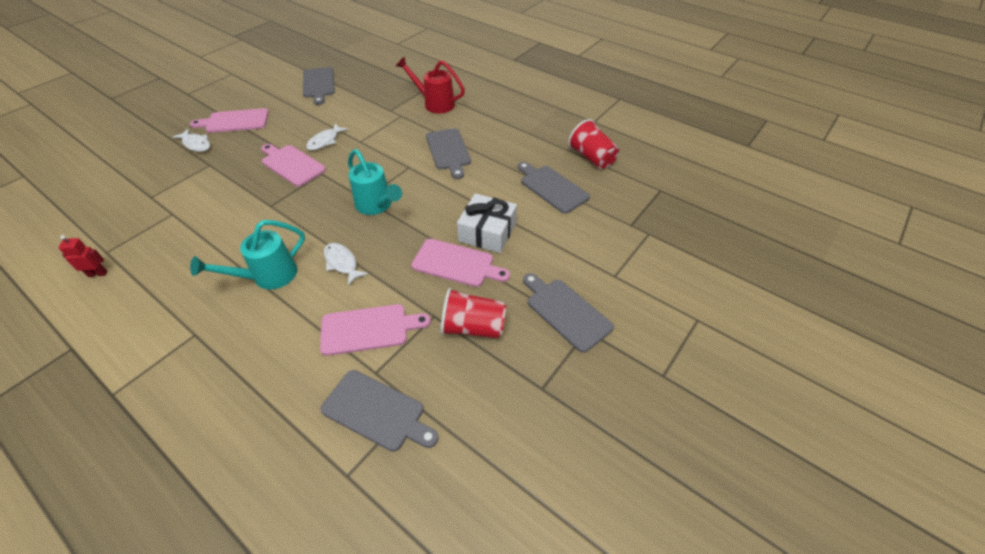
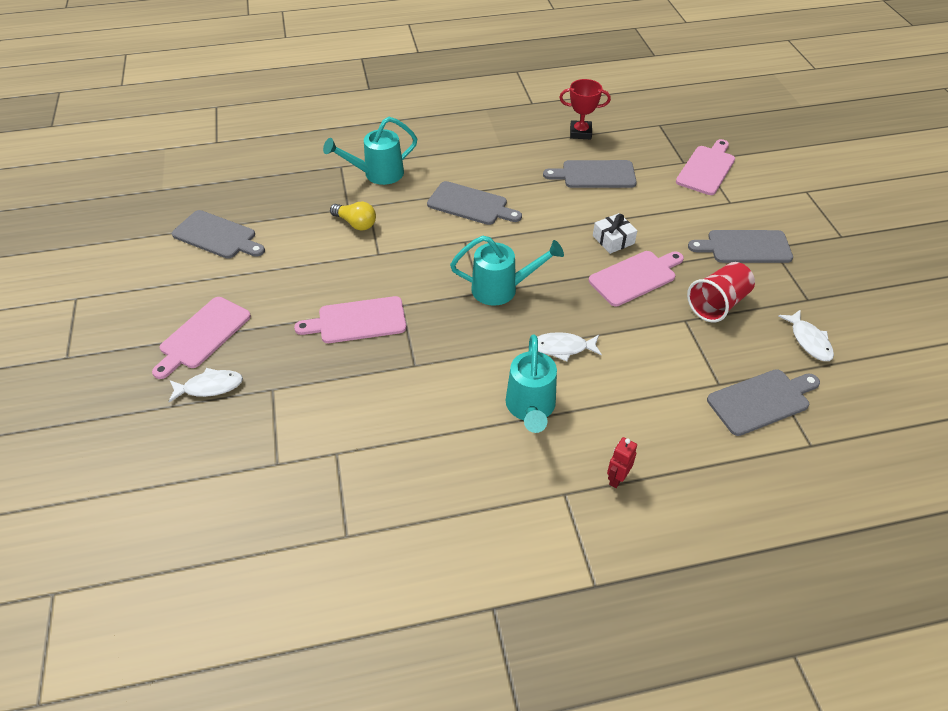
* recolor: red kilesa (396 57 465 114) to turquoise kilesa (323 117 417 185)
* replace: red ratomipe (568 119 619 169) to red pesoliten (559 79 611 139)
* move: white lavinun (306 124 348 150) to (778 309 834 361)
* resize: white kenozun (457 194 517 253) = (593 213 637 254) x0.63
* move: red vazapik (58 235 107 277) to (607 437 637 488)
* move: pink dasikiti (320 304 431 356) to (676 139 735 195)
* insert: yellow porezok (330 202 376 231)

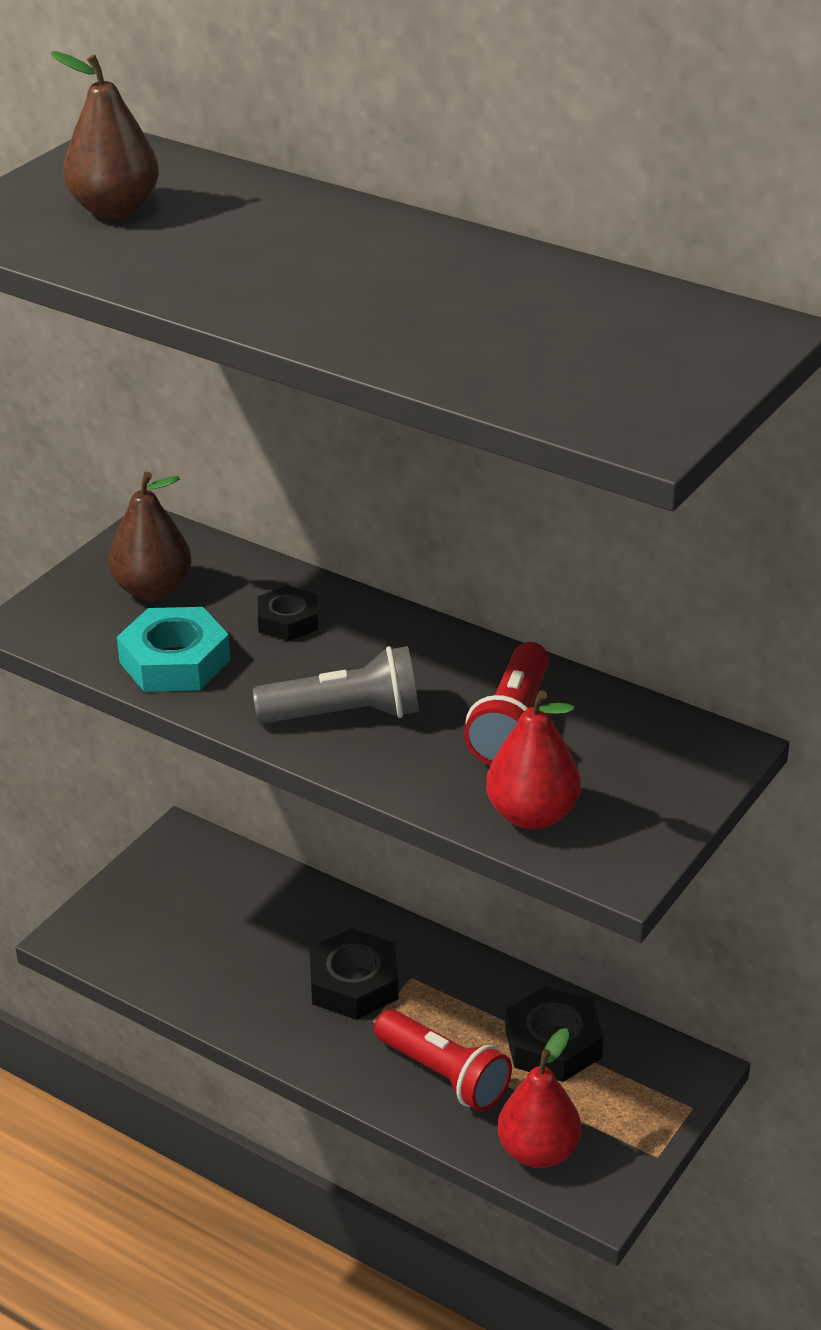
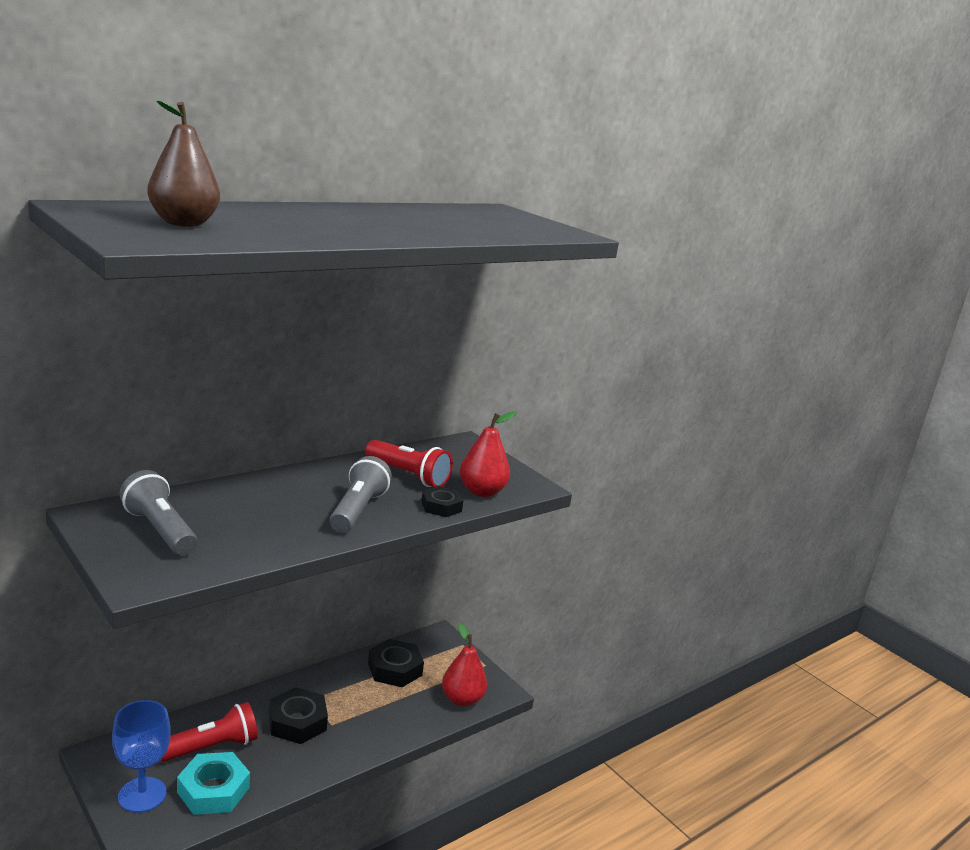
* replace: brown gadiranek (108 472 192 601) to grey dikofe (120 470 197 555)
* move: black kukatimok (258 585 318 641) to (421 486 463 517)
* move: turquoise kukatimok (117 607 230 692) to (177 752 250 815)
* move: red dikofe (374 1009 512 1111) to (161 702 258 762)
* insert: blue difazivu (112 700 171 813)

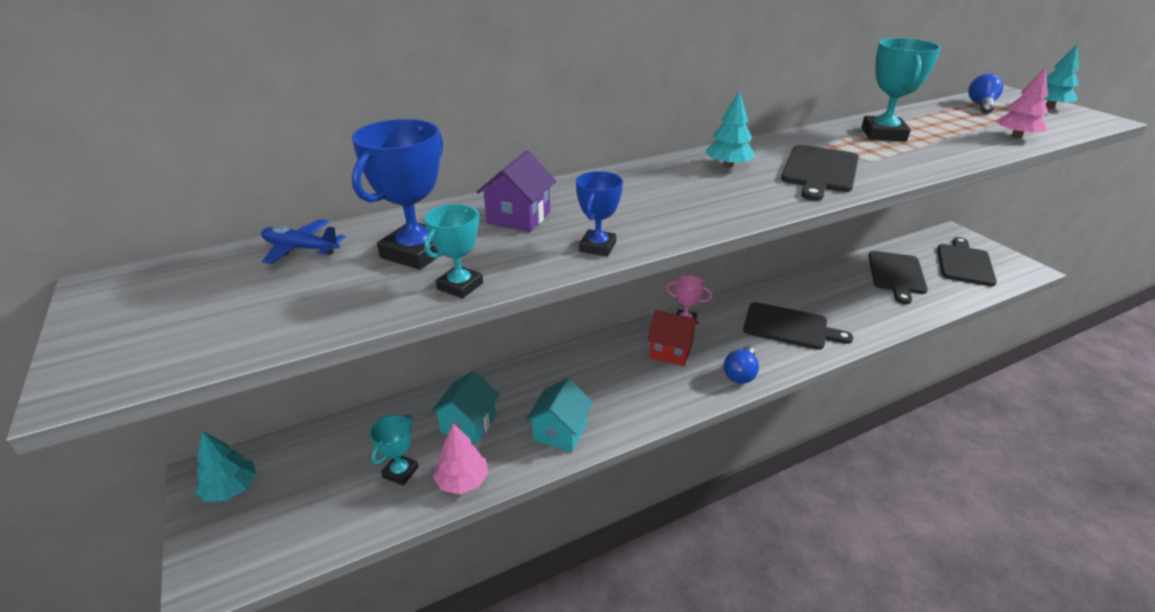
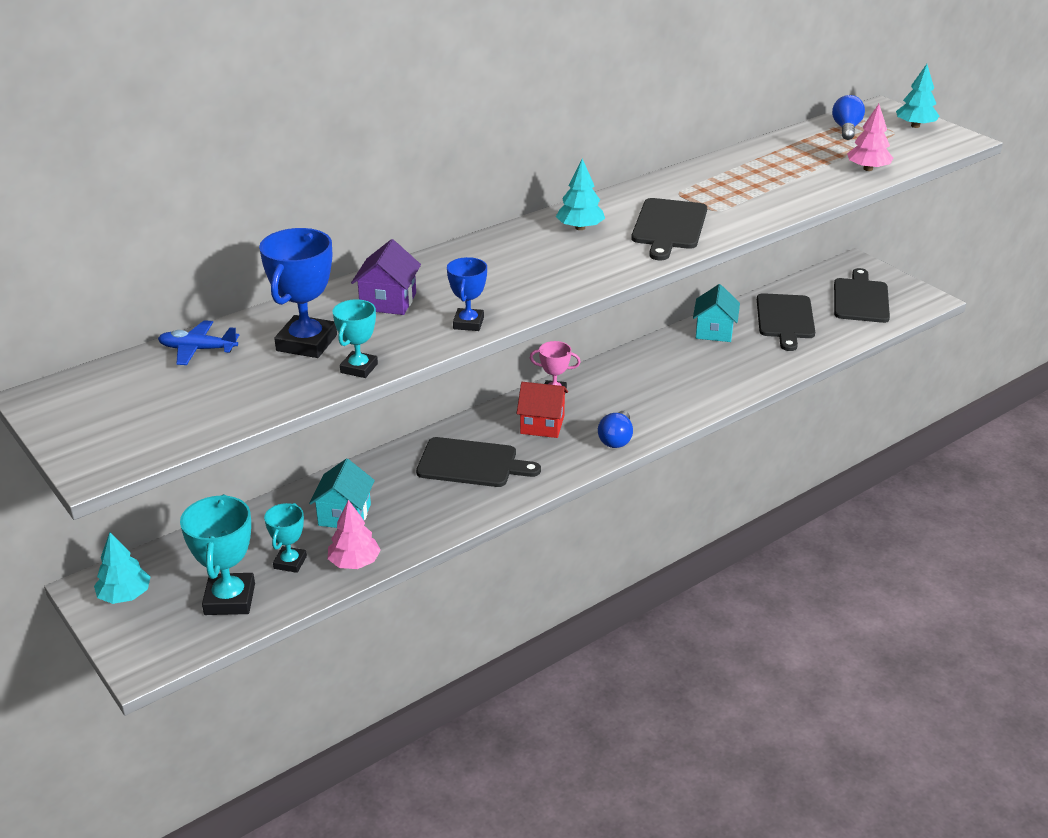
* move: turquoise pesoliten (861 38 941 142) to (180 494 255 615)
* move: black dasikiti (743 302 853 350) to (416 437 541 487)
* move: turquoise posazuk (526 378 593 452) to (693 284 740 342)

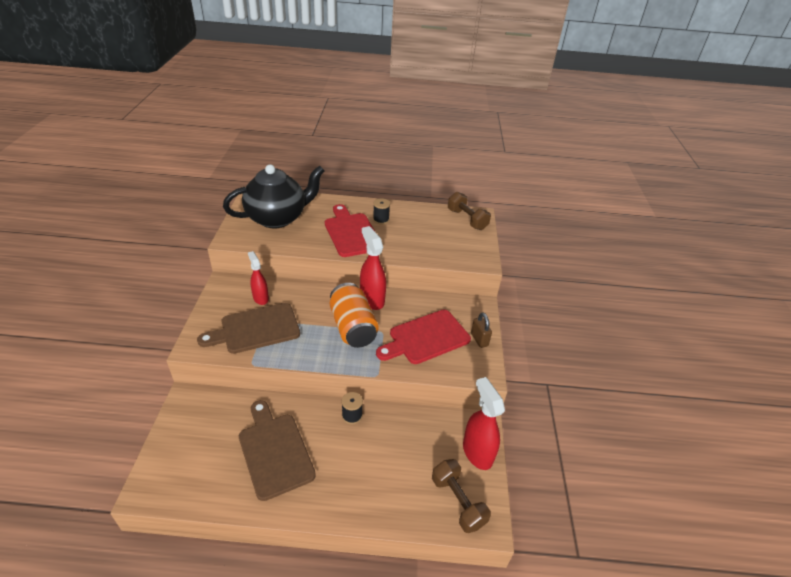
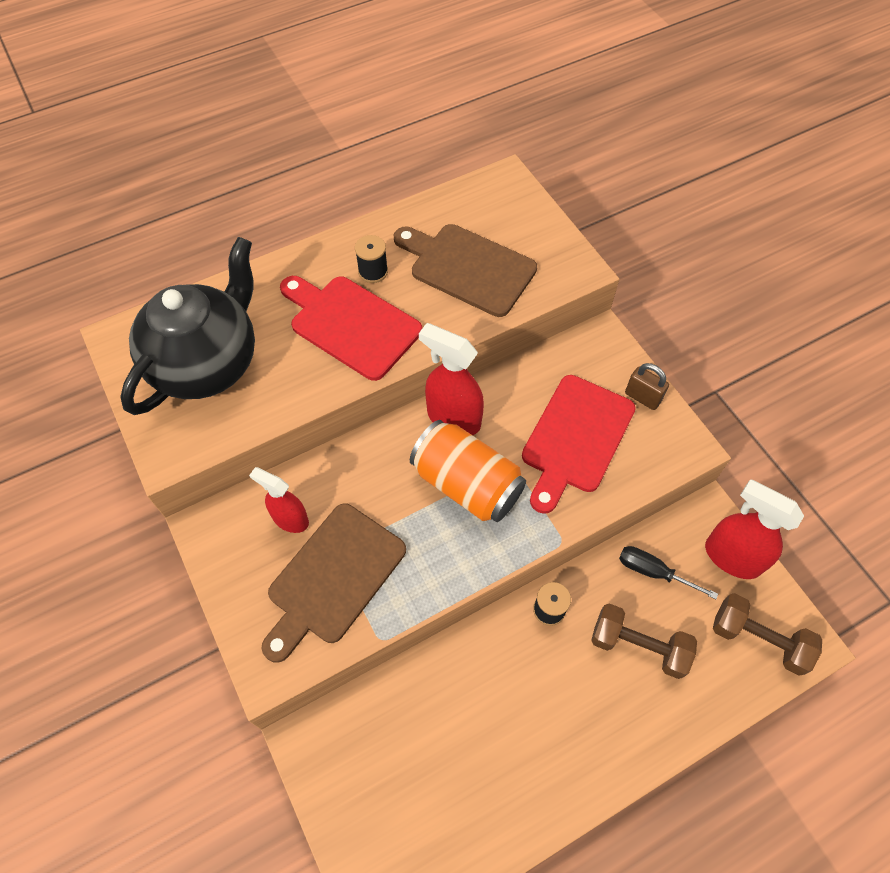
* move: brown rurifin (448 192 491 230) to (591 603 697 679)
* move: brown dasikiti (239 400 316 501) to (394 224 537 317)
* insert: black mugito (619 546 718 599)

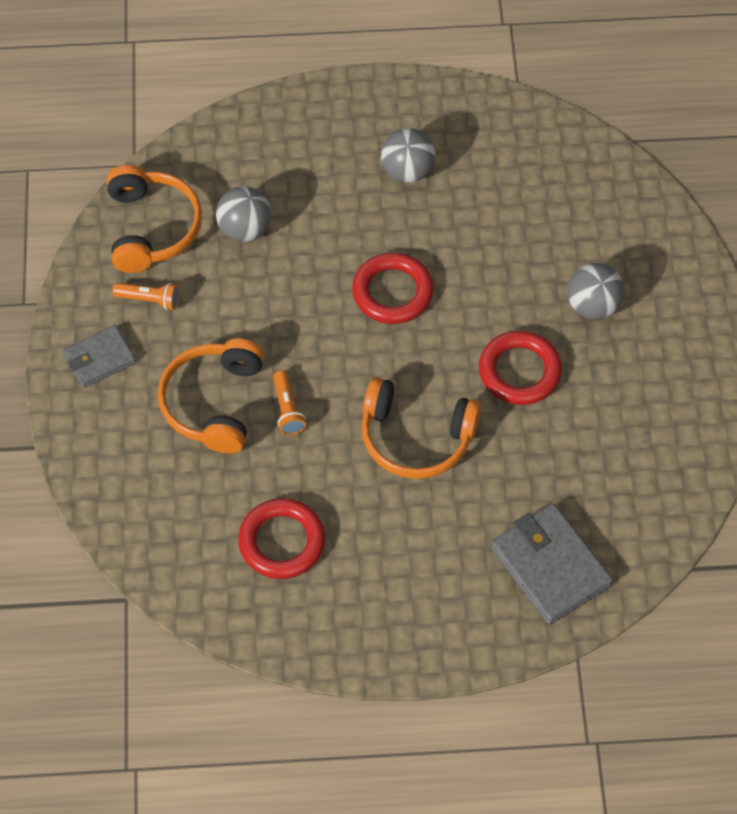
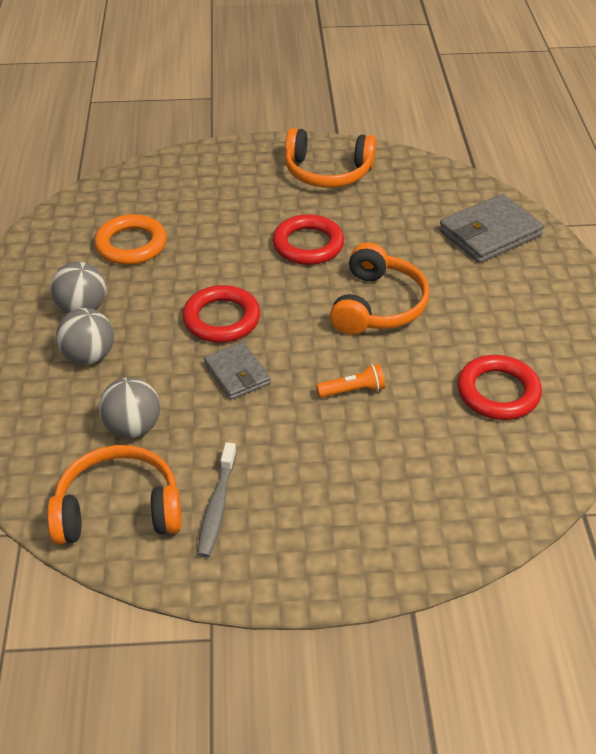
* move: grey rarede (567 263 624 320) to (56 308 114 364)
* replace: orange dikofe (112 283 180 310) to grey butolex (197 442 237 558)
* move: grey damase (62 325 136 388) to (204 342 271 400)
* move: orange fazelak (158 338 264 454) to (285 128 376 188)
* insert: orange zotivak (94 214 167 265)

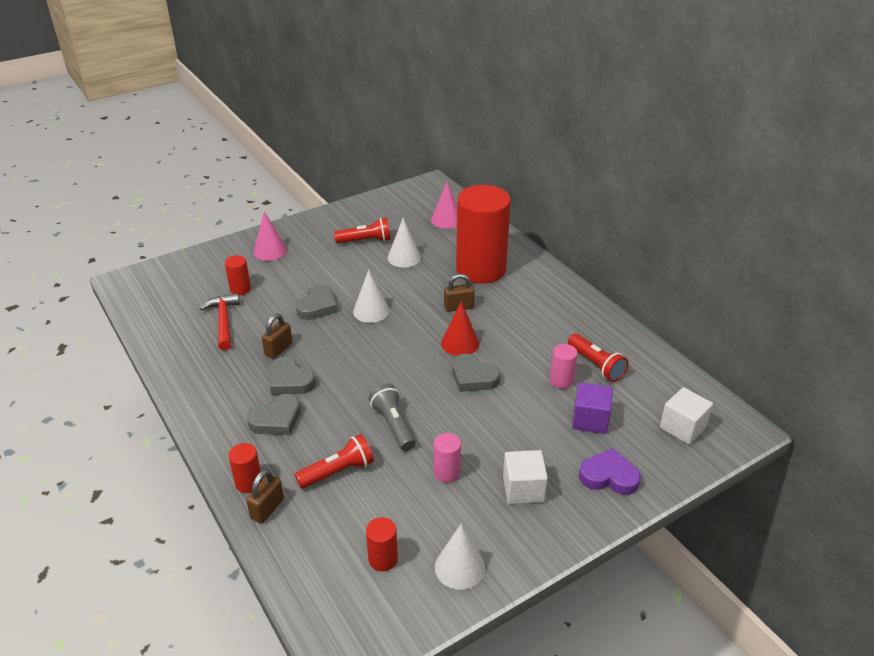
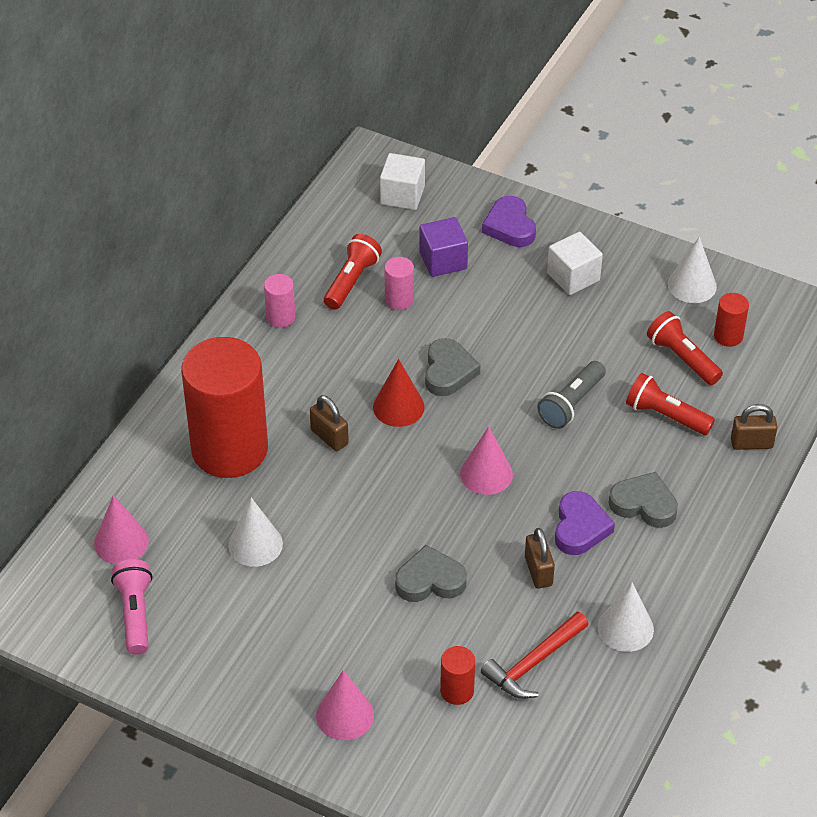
* move: red dikofe (334 217 391 244) to (647 311 723 385)
* move: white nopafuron (353 270 390 323) to (598 582 654 652)
* rotate: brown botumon (261 313 293 359) = (525 528 555 589) 75 degrees clockwise
* recolor: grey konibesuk (269 357 316 395) to purple konibesuk (555 491 615 555)
* move: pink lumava (434 433 461 483) to (264 274 295 328)
* delete: red lumava (228 443 262 493)
* insert: pink nopafuron (460 426 513 495)
* insert: pink dikofe (111 559 152 655)

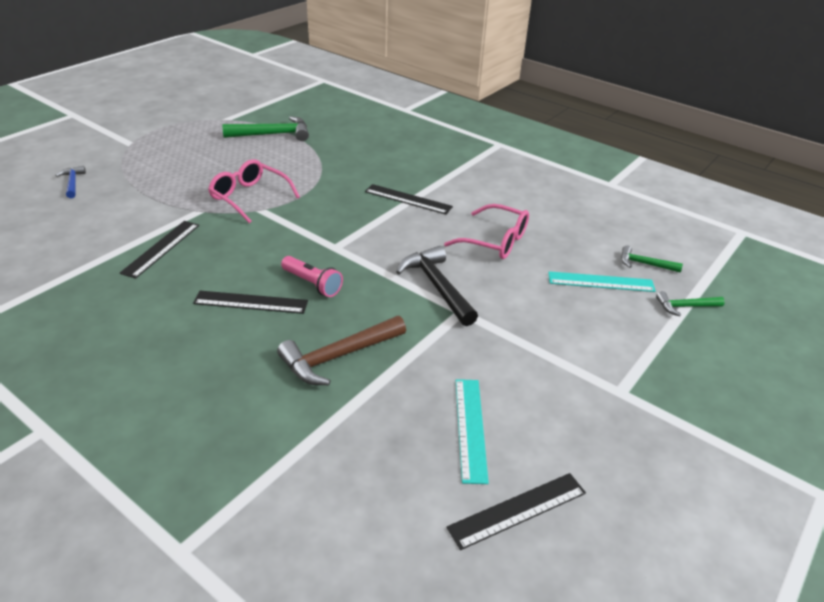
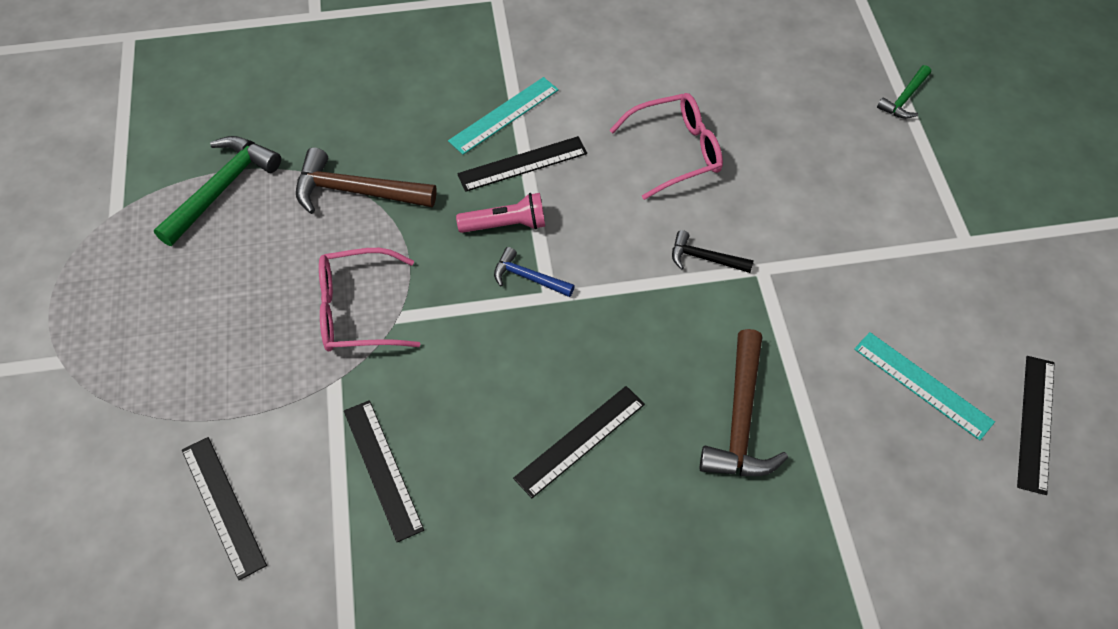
* move: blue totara (55 166 86 198) to (494 247 575 297)
* resize: black totara (396 246 478 326) = (672 230 754 273) x0.56
* delete: green totara (621 246 683 272)
* move: pink dikofe (281 256 343 297) to (456 193 545 233)
* move: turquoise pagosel (548 271 656 292) to (448 77 559 155)
* insert: brown totara (296 148 437 214)
* insert: black pagosel (182 437 267 580)

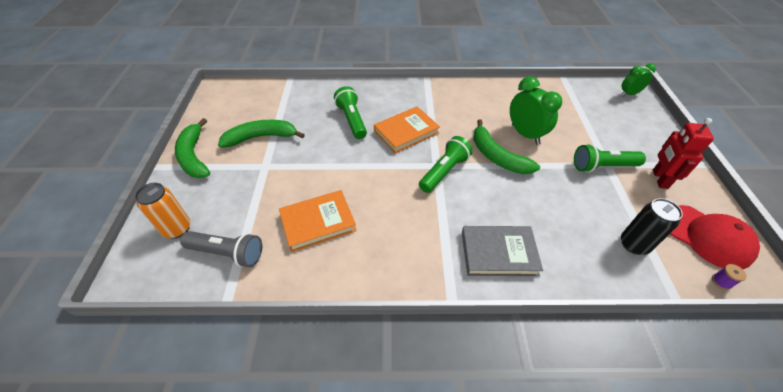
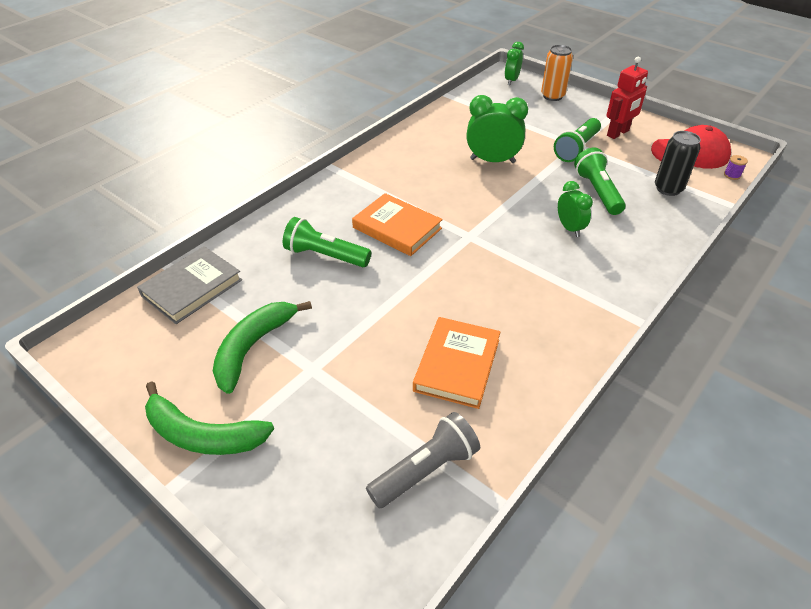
* rotate: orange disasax (374 106 440 154) = (352 193 443 256) 60 degrees counterclockwise
* rotate: red vazapik (653 118 714 189) = (606 57 648 139) 90 degrees counterclockwise
* delete: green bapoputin (473 119 540 174)
* move: green dikofe (419 136 473 193) to (574 148 626 215)
* move: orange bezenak (135 183 190 238) to (541 45 573 101)
* move: grey disasax (462 226 543 276) to (137 246 242 324)
* insert: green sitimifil (558 181 593 237)

